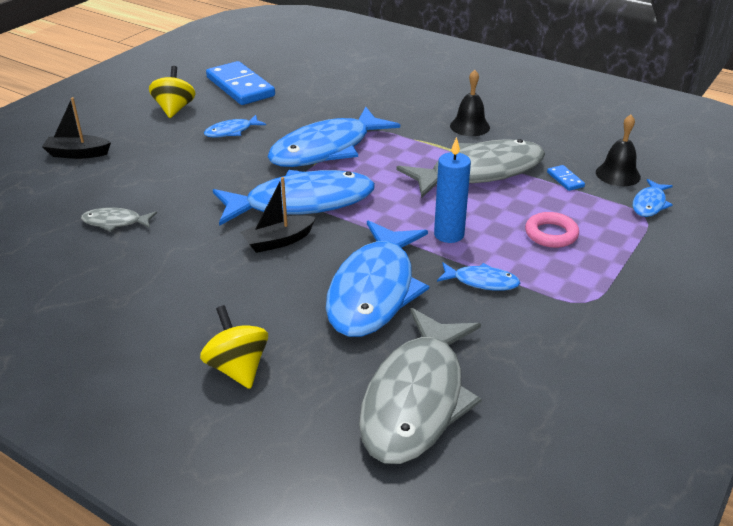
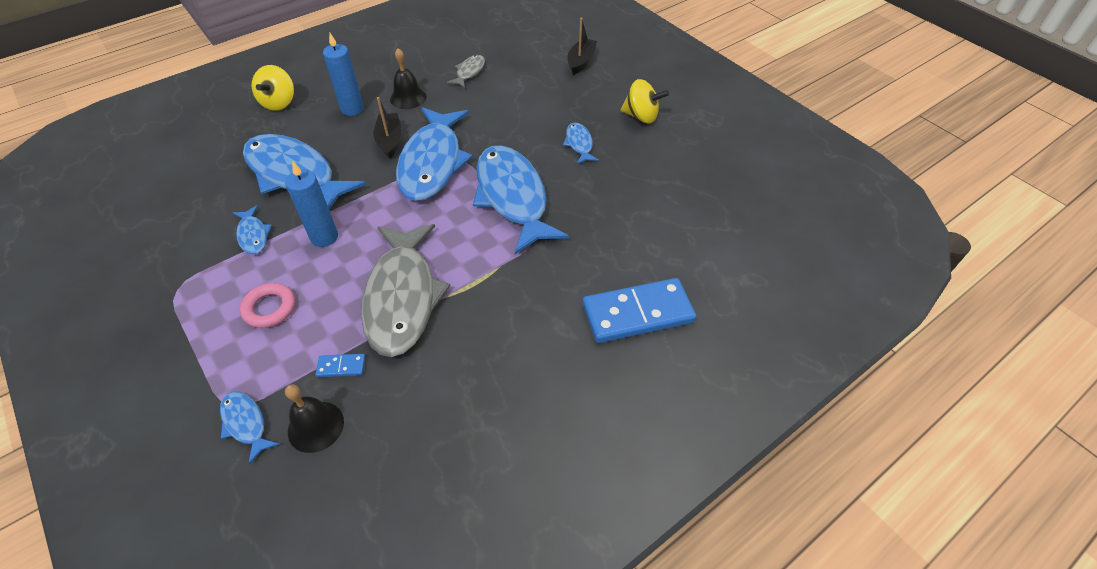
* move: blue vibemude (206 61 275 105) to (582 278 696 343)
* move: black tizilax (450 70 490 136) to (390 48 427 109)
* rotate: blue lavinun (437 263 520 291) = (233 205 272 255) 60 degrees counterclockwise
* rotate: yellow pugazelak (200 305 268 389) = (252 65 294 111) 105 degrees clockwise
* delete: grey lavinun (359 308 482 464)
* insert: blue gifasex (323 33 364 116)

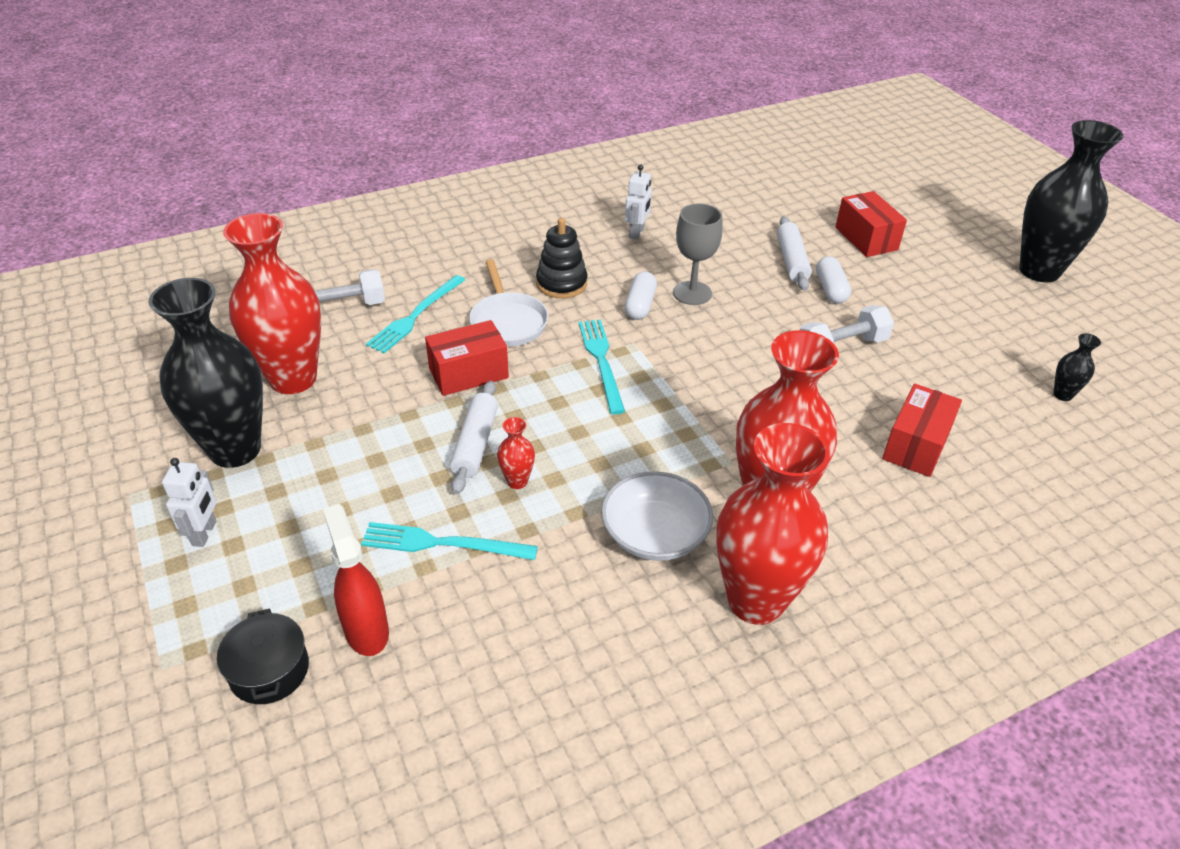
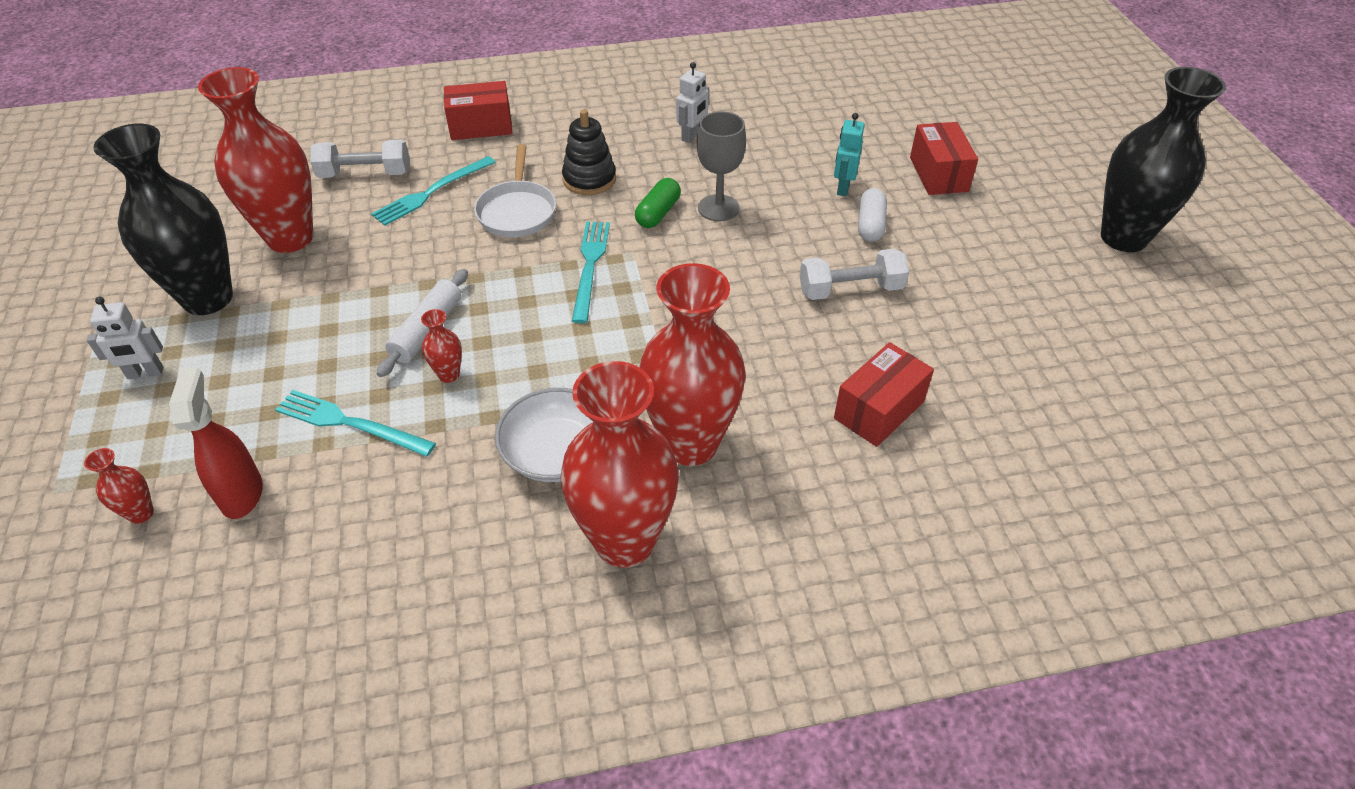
* replace: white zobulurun (777 216 812 291) to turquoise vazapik (834 113 865 196)
* recolor: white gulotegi (625 271 657 320) to green gulotegi (635 178 681 228)
* move: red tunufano (425 320 509 396) to (444 81 512 140)
* delete: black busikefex (1053 333 1101 401)
* rotate: white vazapik (162 458 217 547) = (87 297 163 379) 60 degrees clockwise
* replace: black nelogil (217 609 309 704) to red busikefex (84 448 154 524)

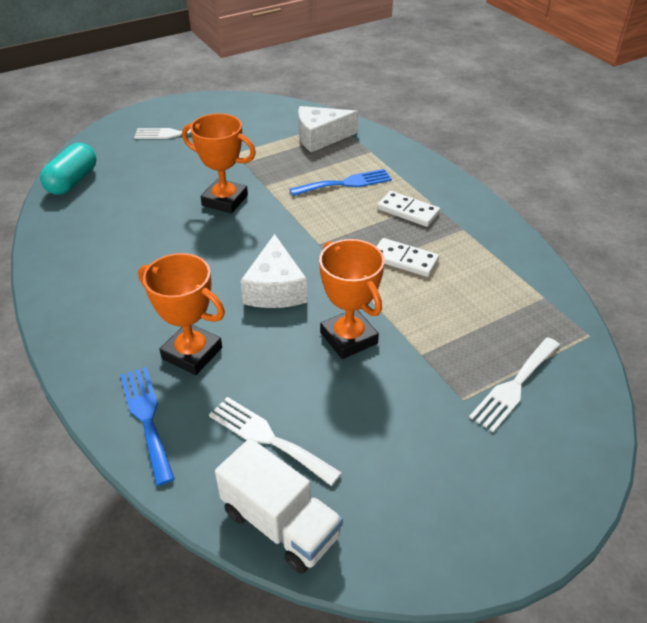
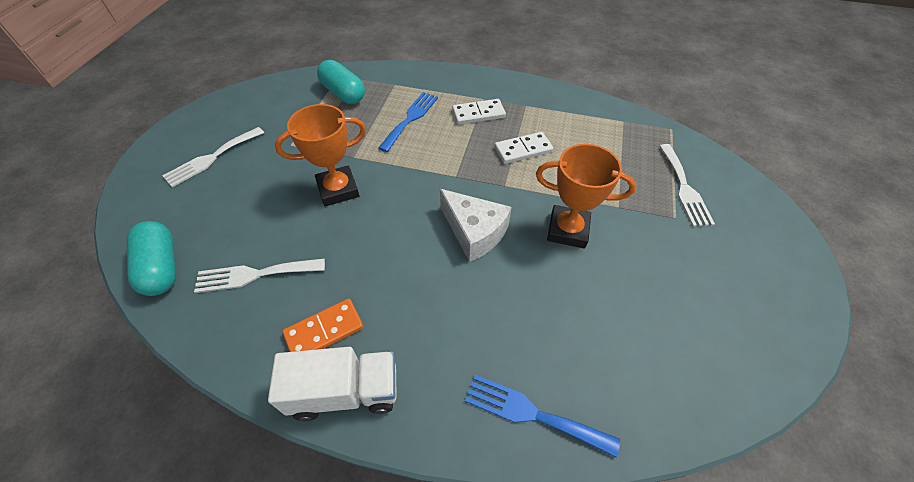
* replace: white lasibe (298 106 358 152) to turquoise gulotegi (317 60 365 104)
* delete: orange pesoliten (138 253 225 375)
* move: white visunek (209 397 342 486) to (194 258 325 293)
* move: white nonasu (215 438 343 574) to (268 347 397 421)
* insert: orange vibemude (282 299 363 352)

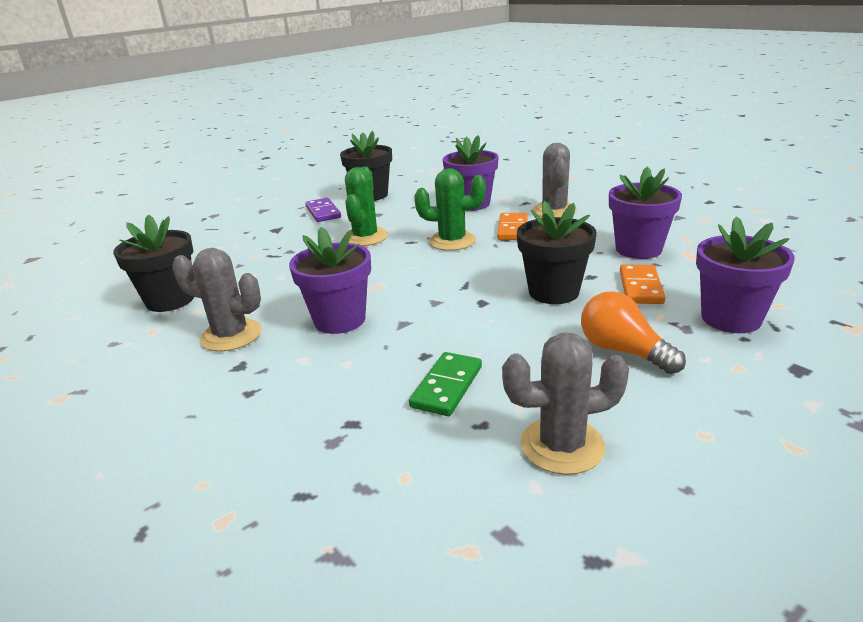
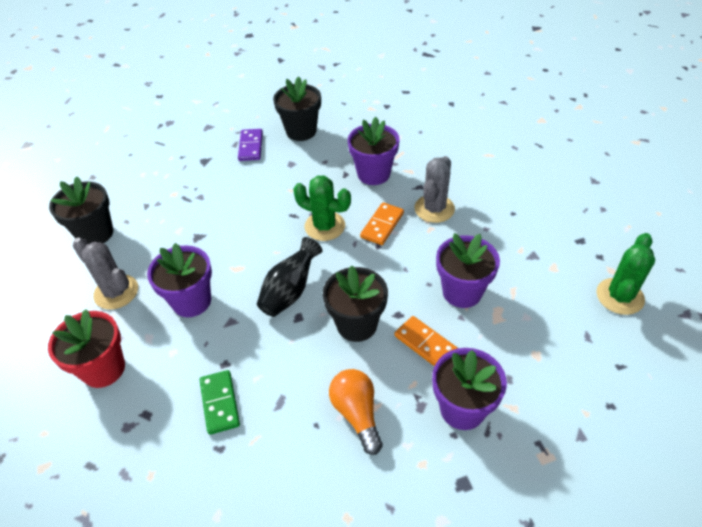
* move: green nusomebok (343 167 388 246) to (596 233 655 315)
* rotate: orange vibemude (620 264 665 304) = (394 316 457 366) 75 degrees counterclockwise
* delete: grey nusomebok (502 333 629 475)
* rotate: green vibemude (409 352 482 416) = (200 370 240 435) 60 degrees counterclockwise
* insert: black busikefex (257 237 323 317)
* insert: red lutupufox (48 309 125 388)

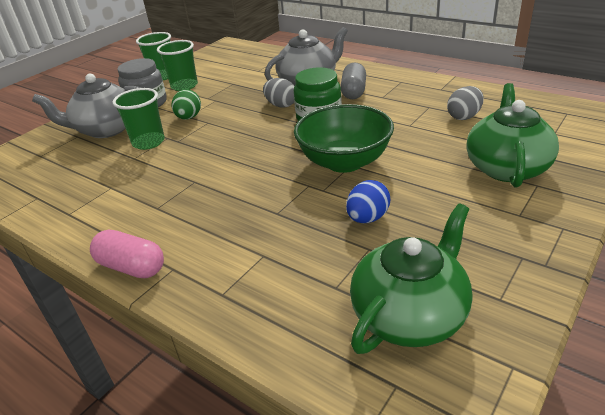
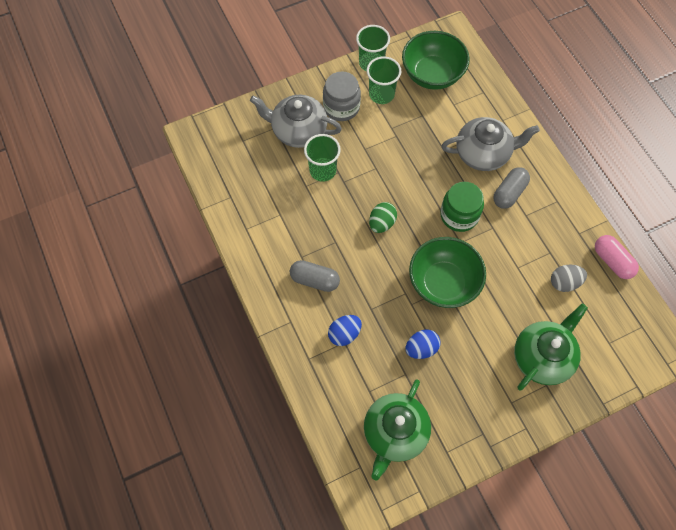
* delete: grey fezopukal (263 78 294 108)
* move: green fezopukal (171 89 201 120) to (369 202 397 233)
* rotate: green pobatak (350 203 472 354) = (364 379 431 480) 135 degrees clockwise
* move: pink gulotegi (90 230 164 278) to (595 235 639 279)
* insert: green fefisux (402 31 470 90)
* insert: grey gulotegi (290 260 340 292)
* insert: blue fezopukal (328 315 362 346)

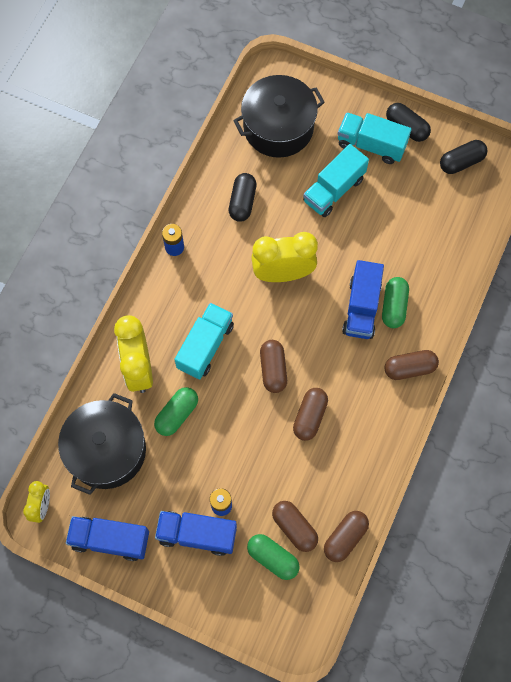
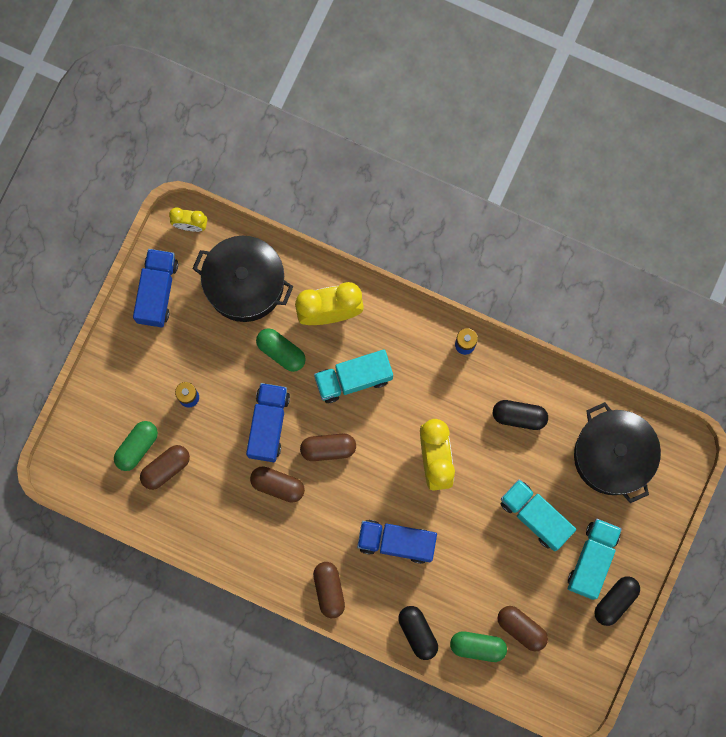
* move: black gulotegi (440 140 487 174) to (398 606 438 660)
* move: green gulotegi (382 277 409 328) to (450 631 507 662)
* rotate: turquoise nonasu (174 303 234 379) = (314 349 393 403) 135 degrees clockwise
* move: blue nonasu (155 511 237 556) to (246 383 290 462)
* move: brown gulotegi (324 511 369 562) to (498 606 548 651)

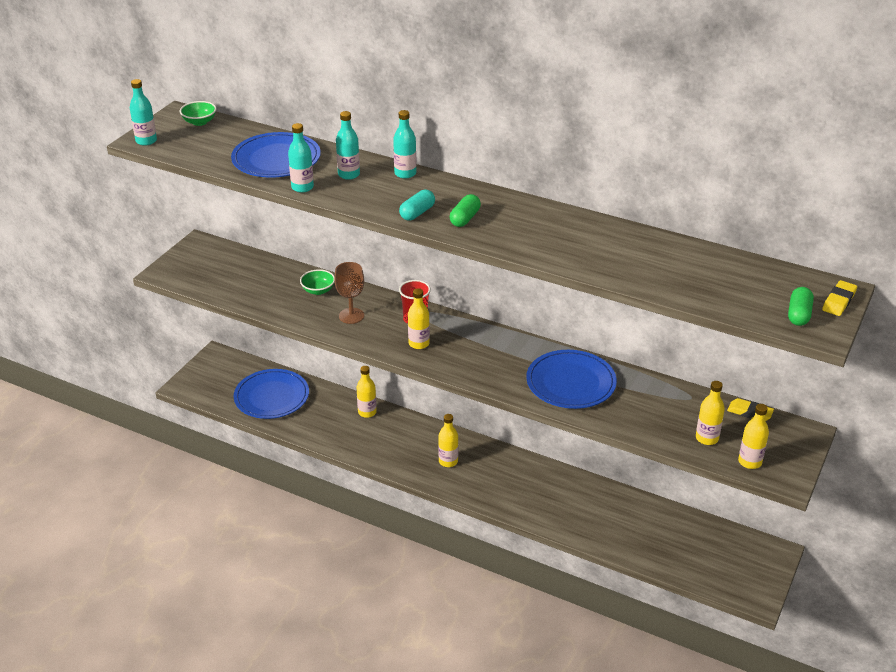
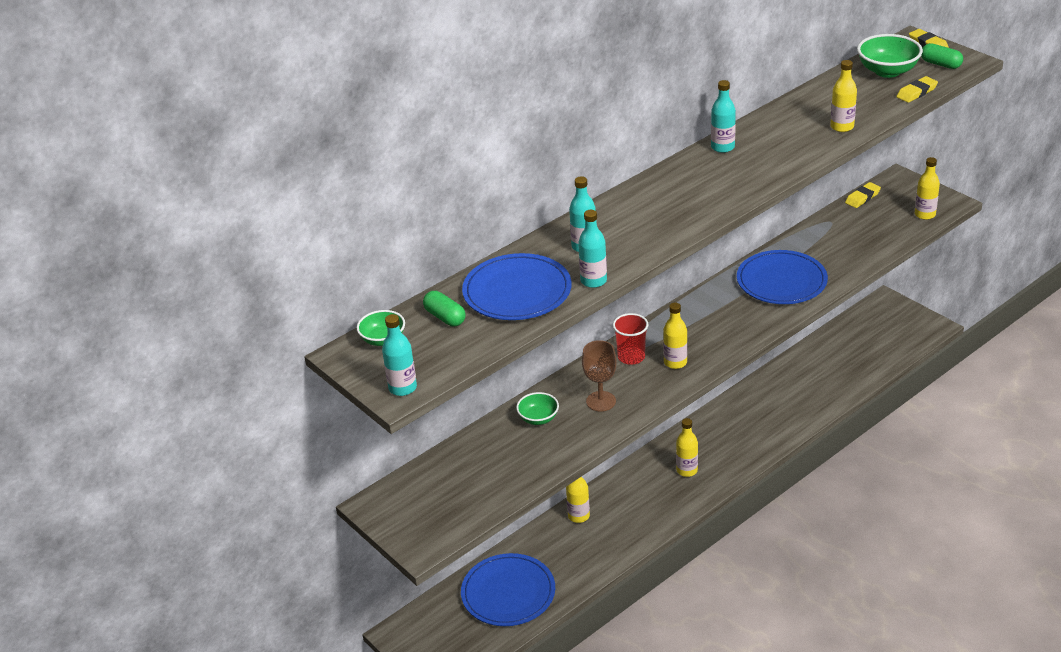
* move: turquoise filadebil (393 110 416 179) to (711 80 736 153)
* delete: turquoise gulotegi (399 190 435 221)
* move: green gulotegi (450 194 481 227) to (423 291 466 326)
* move: yellow filadebil (696 381 725 445) to (830 60 857 132)
* insert: green fefisux (857 34 923 78)
* insert: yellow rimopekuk (896 76 938 103)

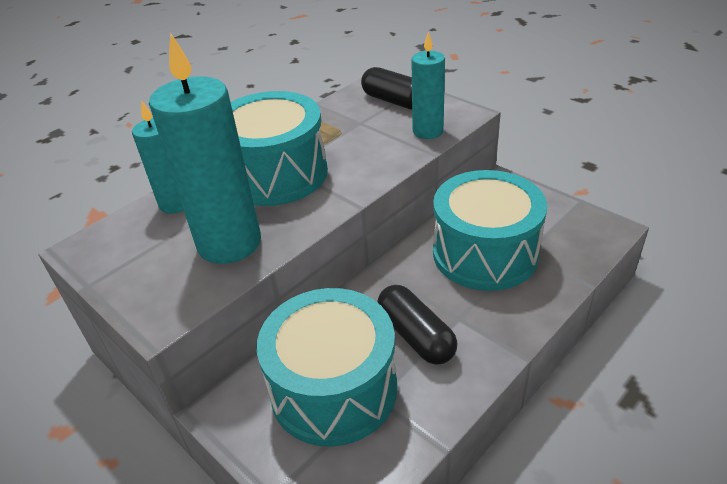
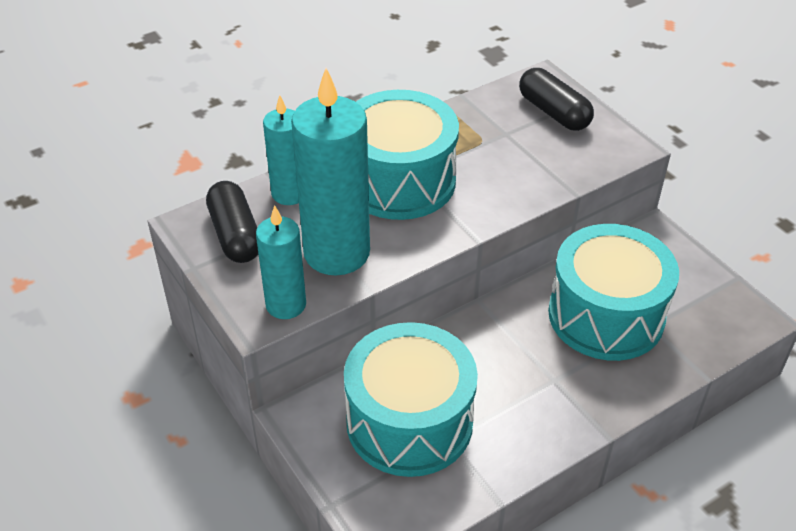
* move: turquoise gifasex (411 32 445 139) to (256 205 306 319)
* move: black gulotegi (377 285 457 365) to (206 181 258 263)

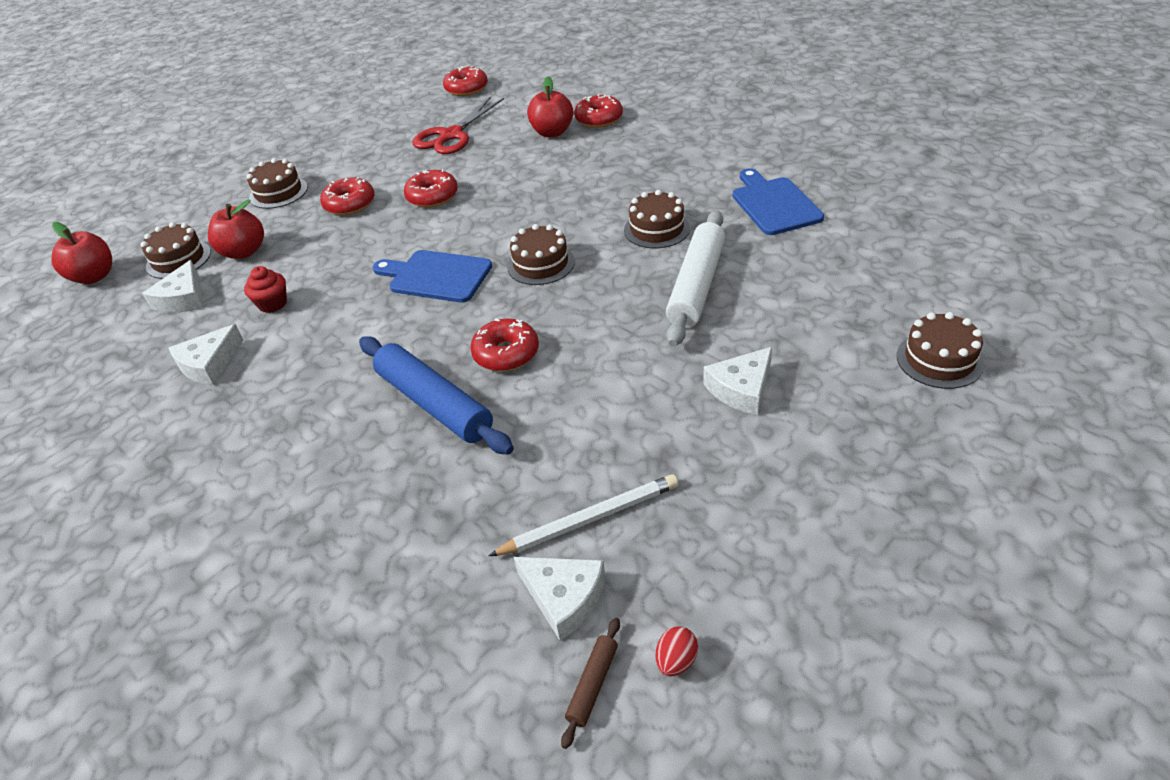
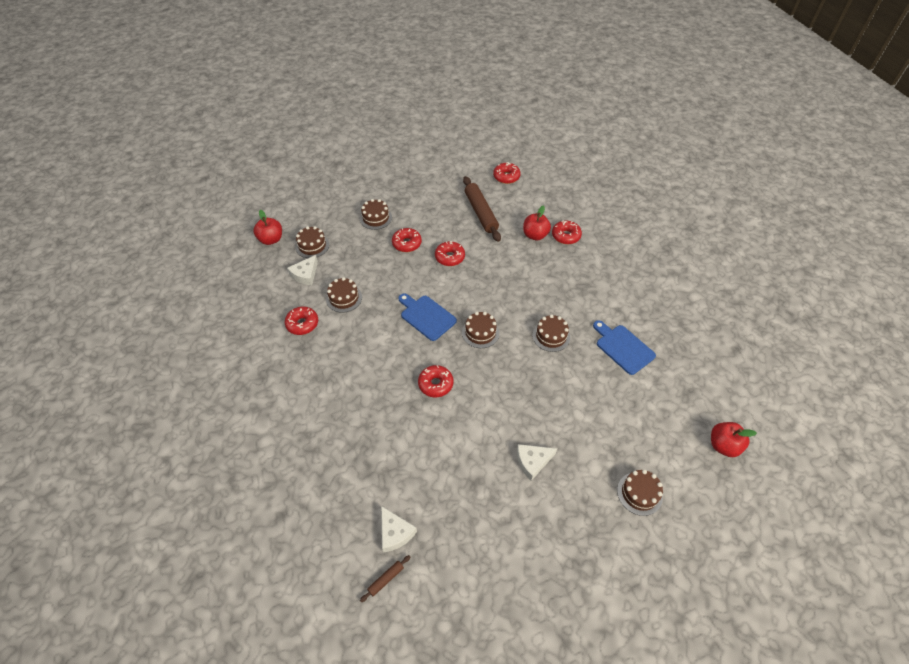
* replace: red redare (412 97 504 154) to brown zobulurun (463 176 501 242)
* rotate: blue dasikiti (733 168 824 235) = (593 320 656 375) 45 degrees counterclockwise
* move: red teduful (208 199 264 259) to (711 422 757 457)
* delete: white zobulurun (666 211 725 347)
* replace: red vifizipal (244 266 287 313) to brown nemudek (326 277 362 313)
* replace: white lasibe (169 324 243 385) to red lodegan (284 306 318 335)
* delete: blue zobulurun (359 336 514 455)
* delete: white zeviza (489 474 678 556)
* delete: red fezopukal (656 626 698 676)

